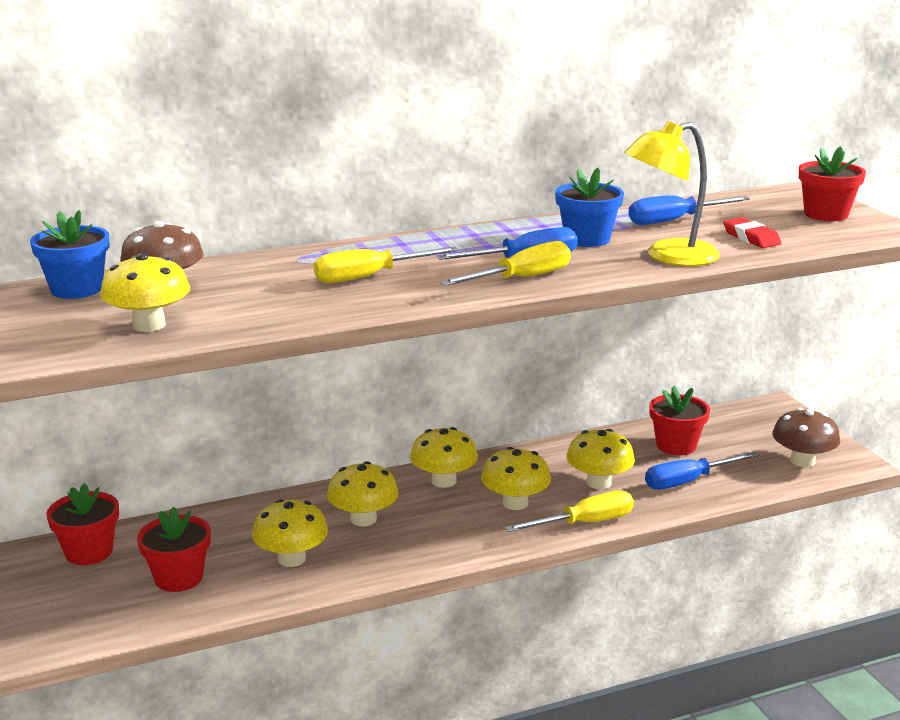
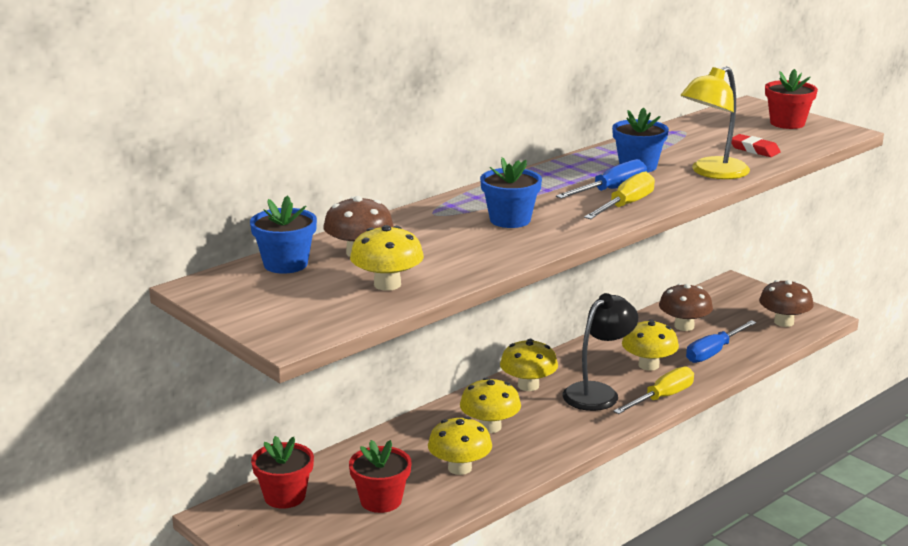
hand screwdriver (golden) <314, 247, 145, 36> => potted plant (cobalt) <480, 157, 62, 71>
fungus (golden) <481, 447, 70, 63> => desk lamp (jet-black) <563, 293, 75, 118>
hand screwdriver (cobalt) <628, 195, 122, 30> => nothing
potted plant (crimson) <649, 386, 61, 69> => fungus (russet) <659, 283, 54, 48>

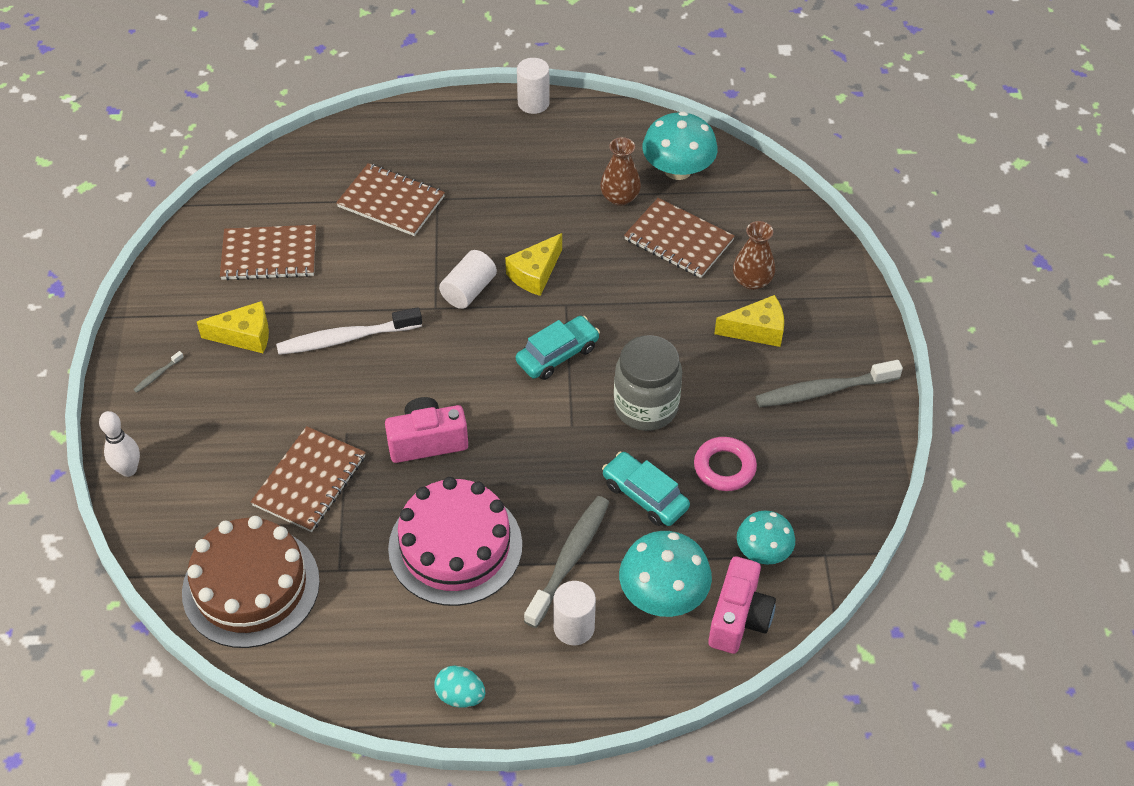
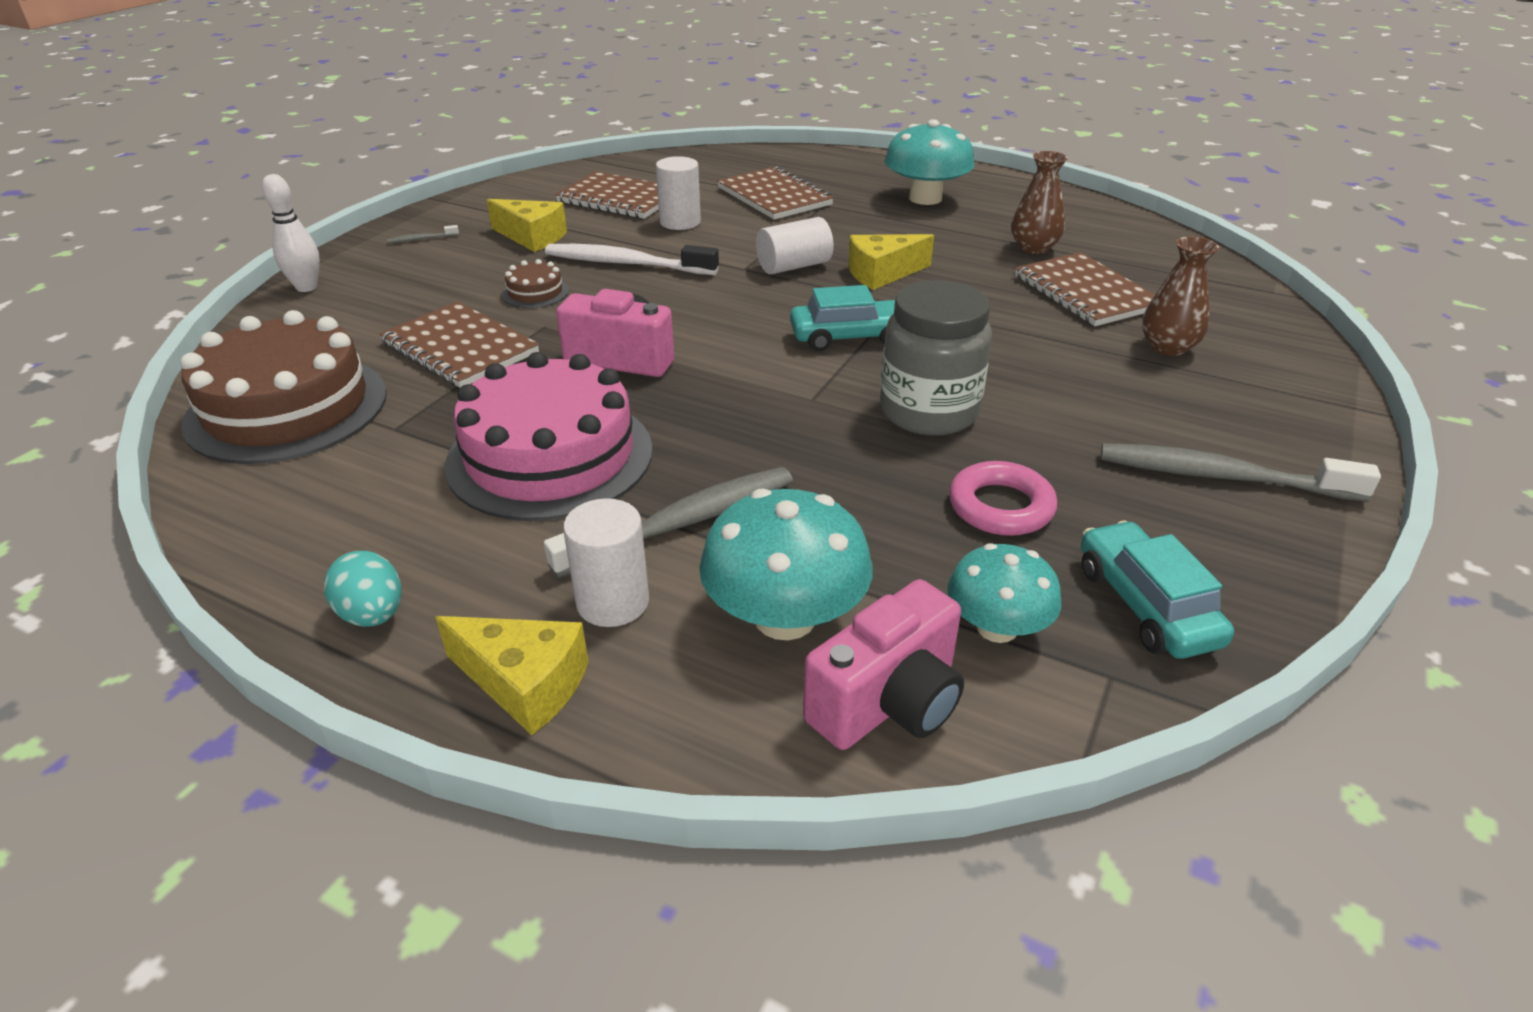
exercise book (russet) <251, 426, 115, 106> => exercise book (russet) <379, 302, 160, 86>, 75 degrees clockwise
cylinder (pure white) <517, 58, 33, 56> => cylinder (pure white) <656, 156, 45, 74>, moved
automobile (aqua) <602, 451, 88, 75> => automobile (aqua) <1081, 521, 153, 138>, moved
fungus (aqua) <642, 111, 76, 69> => fungus (aqua) <885, 119, 90, 86>, moved
cheese (golden) <714, 295, 70, 52> => cheese (golden) <435, 616, 154, 119>, moved
nothing => cake (russet) <502, 259, 67, 49>

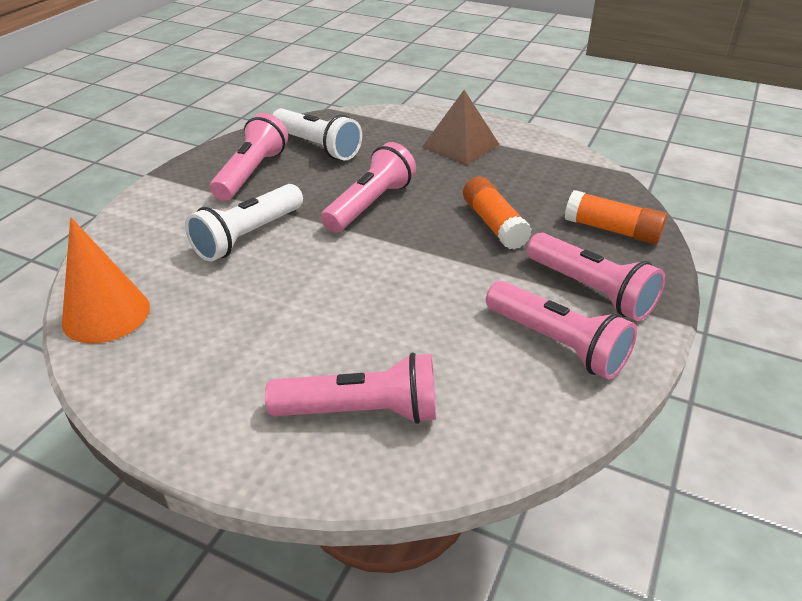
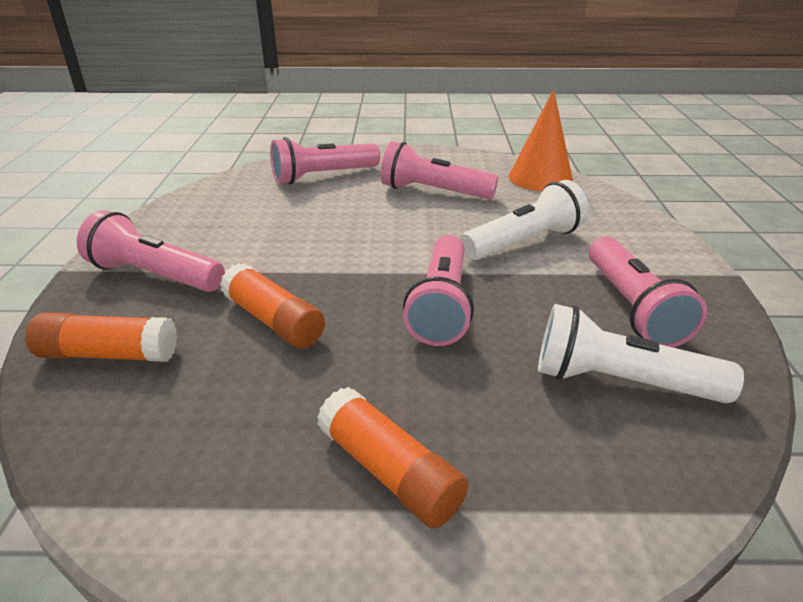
flashlight (pure white) <185, 184, 118, 78> => flashlight (pure white) <461, 180, 128, 80>, 45 degrees clockwise
pyramid (russet) <422, 90, 78, 75> => glue (bright orange) <317, 387, 152, 141>
flashlight (rose-pink) <486, 281, 151, 99> => flashlight (rose-pink) <381, 141, 117, 58>, moved

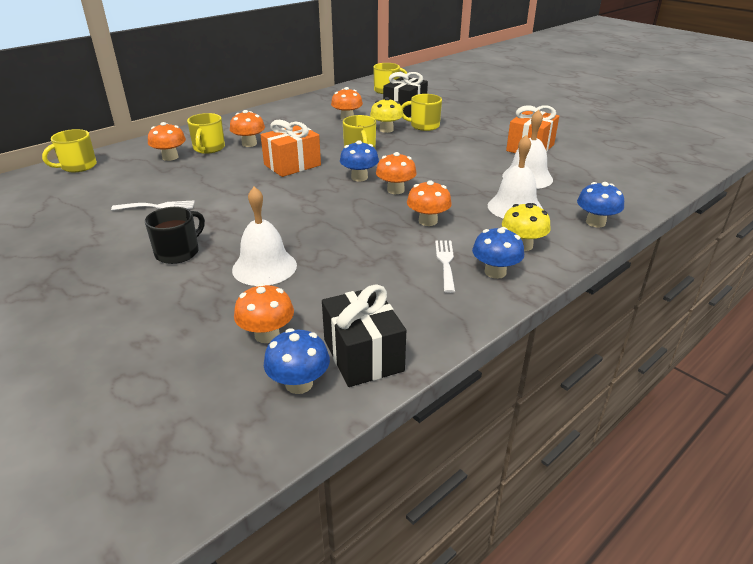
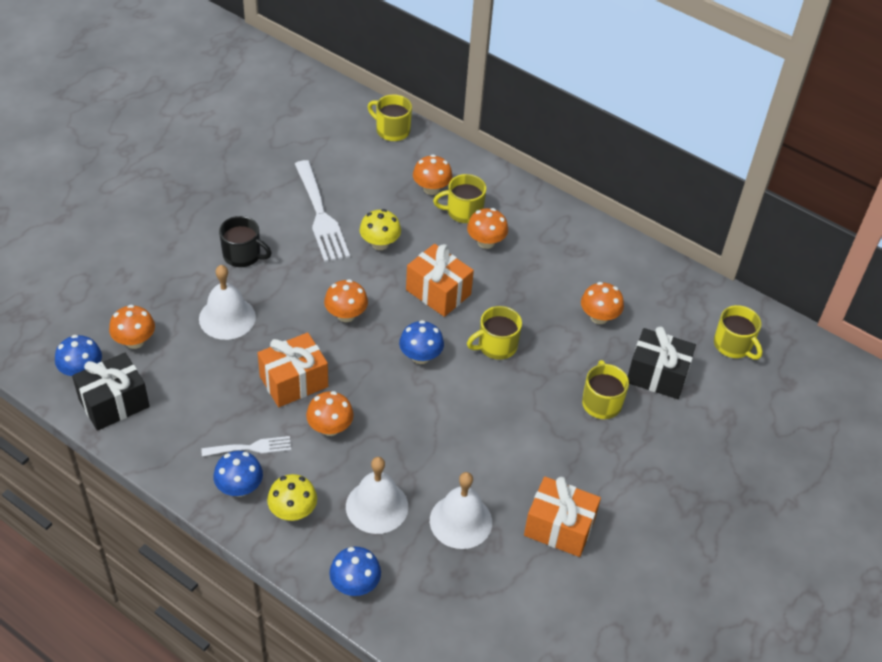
table fork (pure white) <111, 200, 84, 10> => table fork (pure white) <295, 160, 55, 102>, x1.84
fungus (golden) <370, 97, 33, 36> => fungus (golden) <360, 209, 41, 41>, moved
fungus (bright orange) <376, 152, 41, 42> => fungus (bright orange) <324, 279, 44, 43>, moved
nothing => wrapped gift (bright orange) <258, 333, 70, 74>

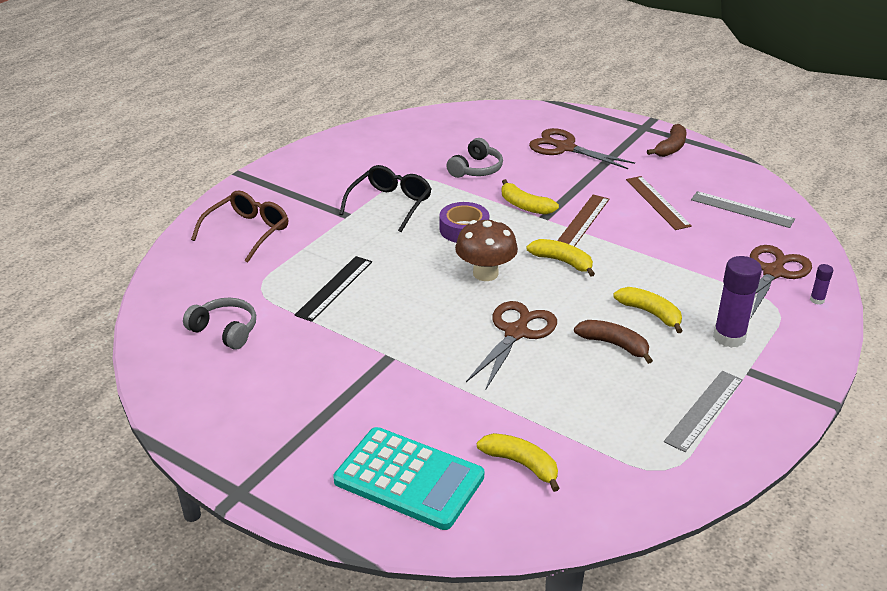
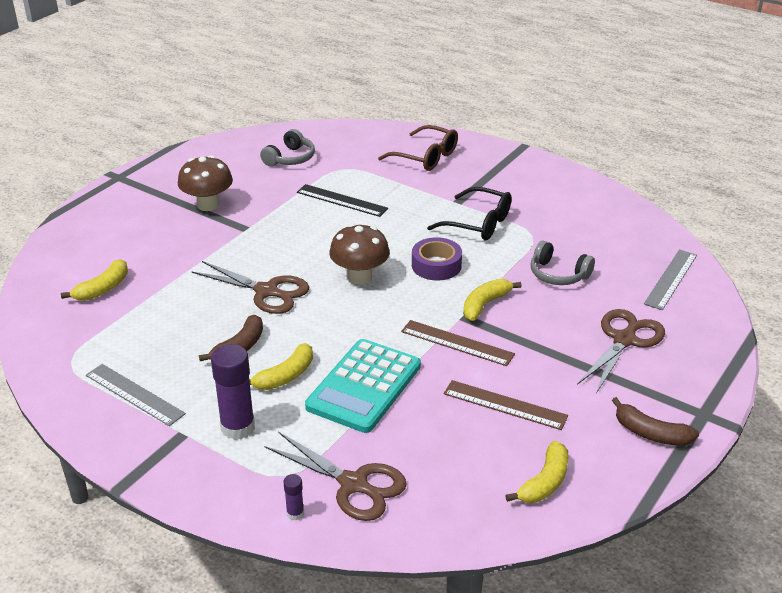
calculator (aqua) <333, 427, 151, 103> => calculator (aqua) <305, 339, 116, 94>, moved
banana fruit (golden) <526, 239, 69, 38> => banana fruit (golden) <505, 441, 64, 62>, moved
ruler (russet) <626, 176, 66, 54> => ruler (russet) <444, 380, 124, 50>, 45 degrees clockwise
ruler (ash-grey) <691, 191, 104, 37> => ruler (ash-grey) <644, 250, 53, 60>, moved
nothing => fungus (russet) <178, 155, 55, 56>

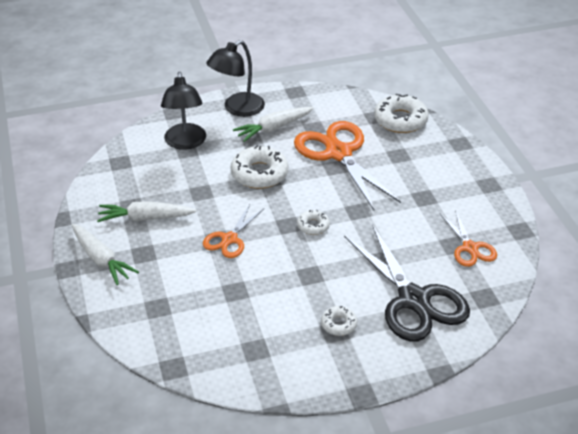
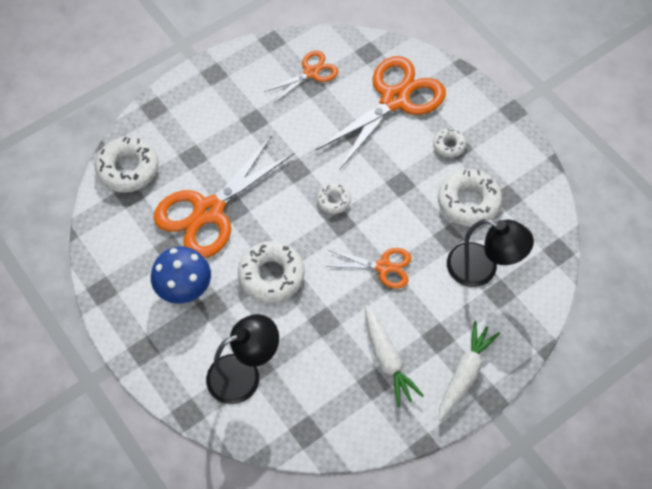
desk lamp (jet-black) <206, 40, 59, 77> => desk lamp (jet-black) <447, 219, 87, 68>, moved
carrot (pure white) <233, 107, 81, 35> => fungus (cobalt) <151, 246, 60, 58>
scissors (jet-black) <344, 224, 126, 118> => scissors (bright orange) <316, 56, 130, 114>
nothing => doughnut (pure white) <438, 169, 64, 58>

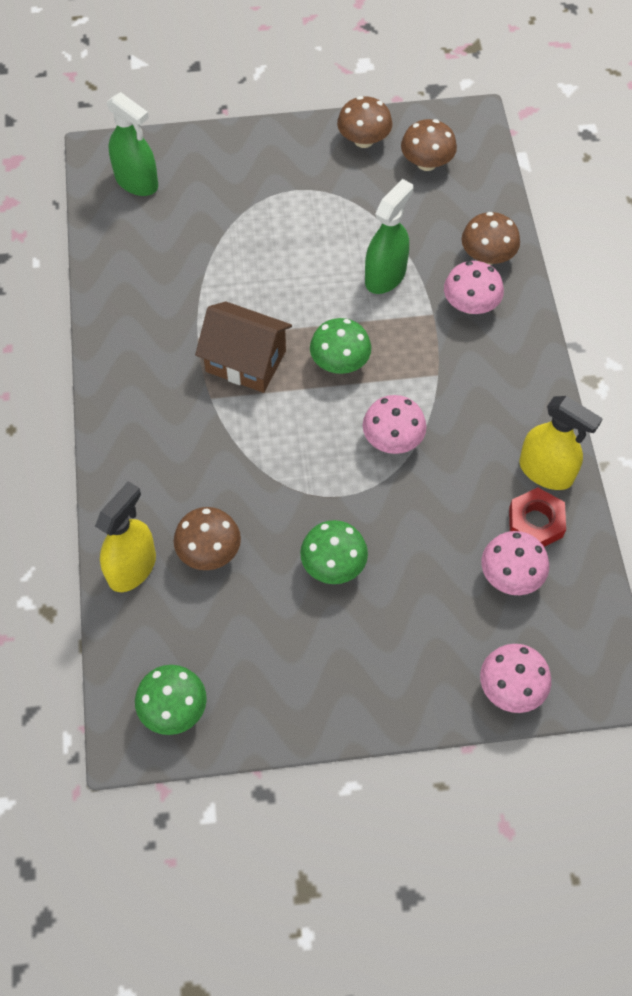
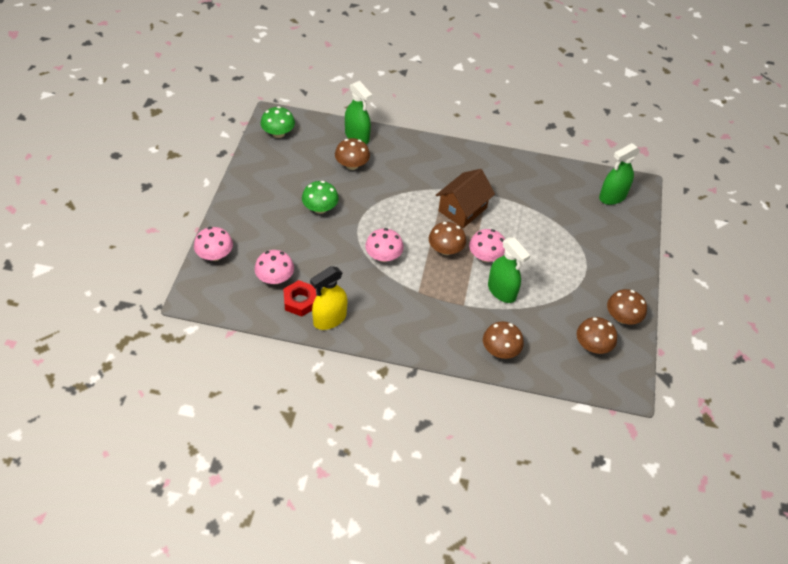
sprayer (golden) <95, 481, 61, 111> => sprayer (leaf-green) <345, 81, 27, 64>
fungus (leaf-green) <310, 318, 61, 56> => fungus (russet) <429, 222, 37, 33>
fungus (rose-pink) <444, 261, 60, 53> => fungus (rose-pink) <469, 229, 36, 33>, moved

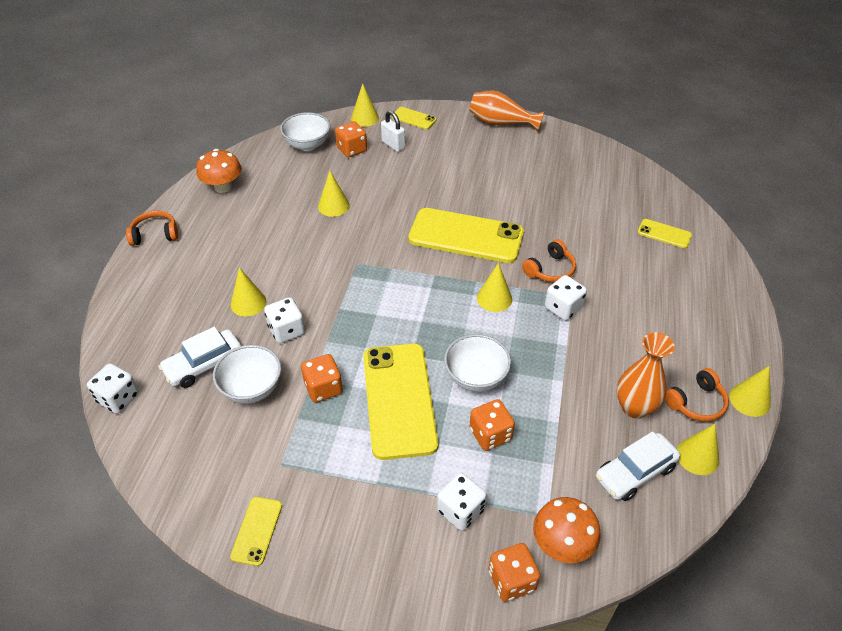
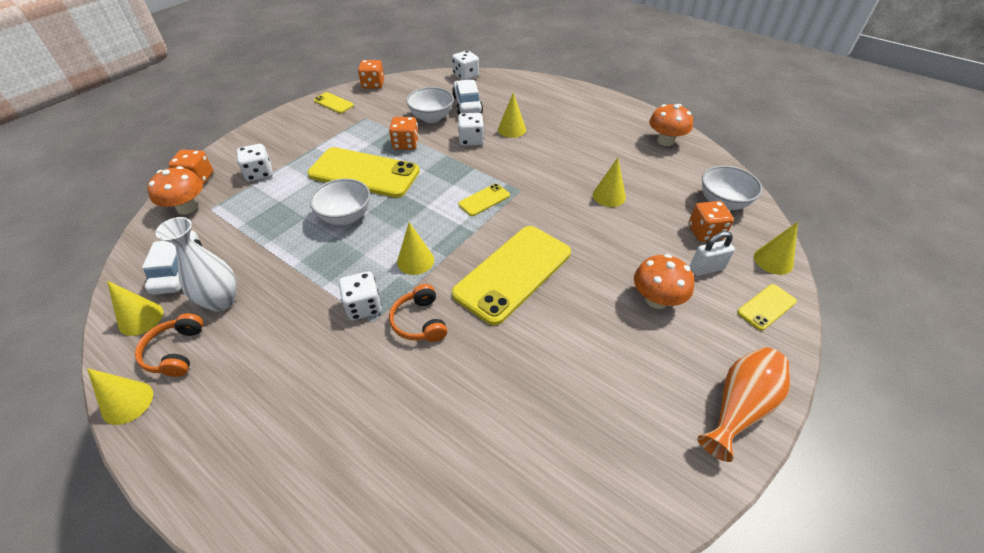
headset (bright orange) <126, 211, 52, 35> => nothing
dice (bright orange) <470, 399, 45, 52> => dice (bright orange) <358, 60, 26, 29>, moved
tall vase (bright orange) <617, 332, 58, 87> => tall vase (pure white) <155, 217, 81, 95>
phone (golden) <637, 219, 55, 29> => phone (golden) <458, 184, 52, 32>, moved
nothing => fungus (bright orange) <634, 254, 60, 55>

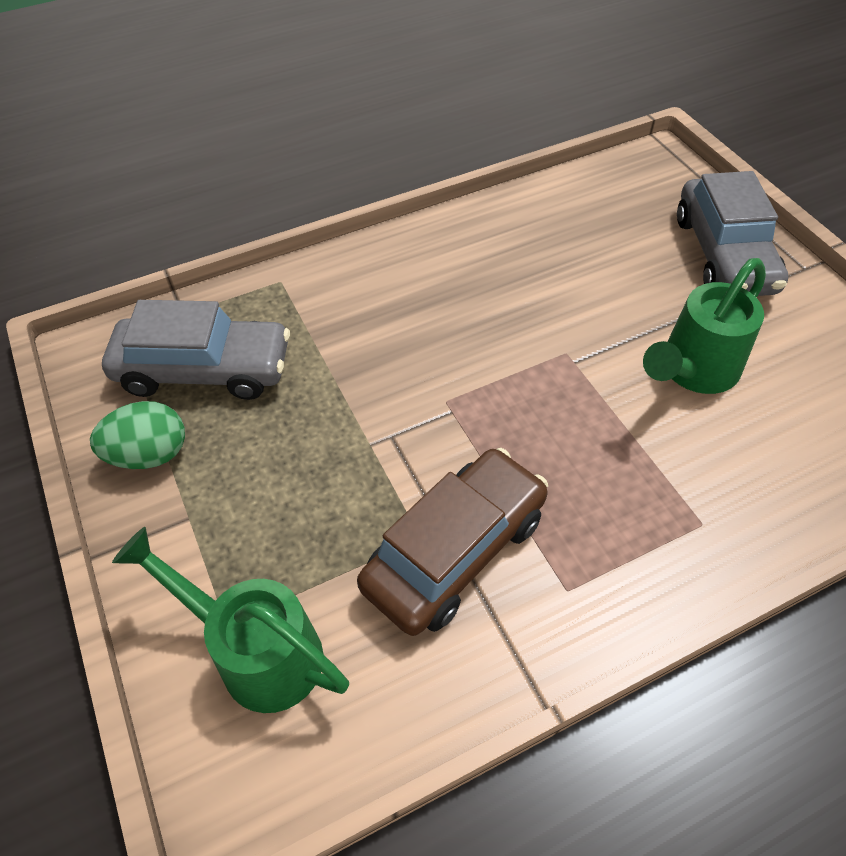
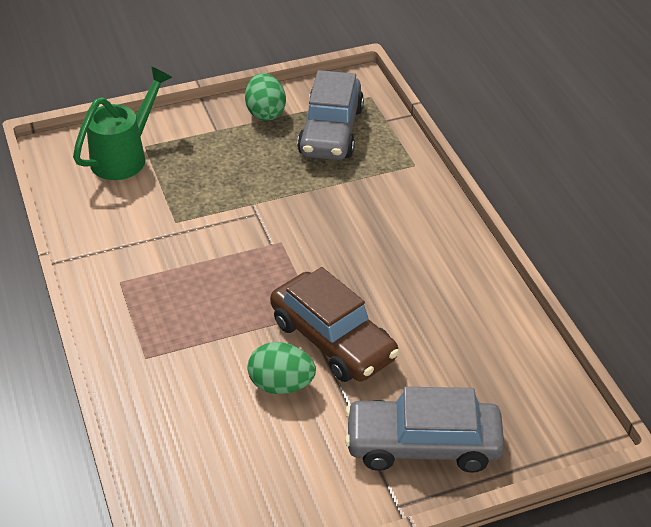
automobile (russet) <357, 448, 191, 188> => automobile (russet) <270, 267, 129, 115>, moved
sprinkling can (leaf-green) <643, 258, 123, 136> => toy egg (leaf-green) <248, 342, 68, 52>

